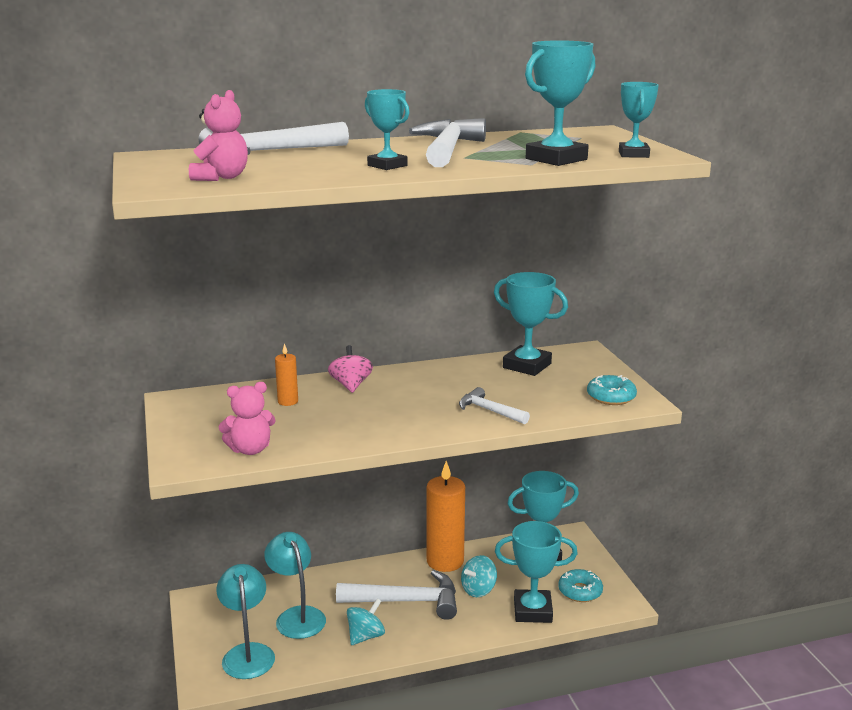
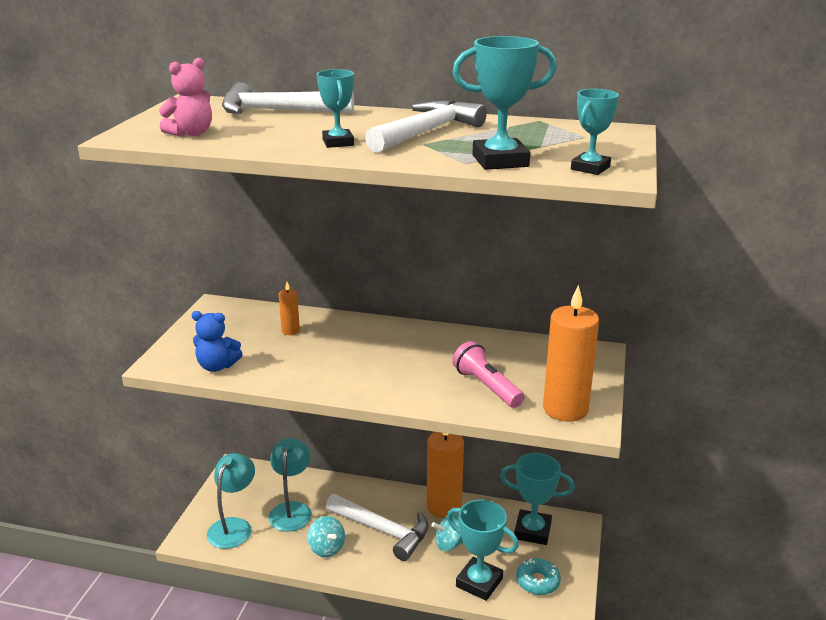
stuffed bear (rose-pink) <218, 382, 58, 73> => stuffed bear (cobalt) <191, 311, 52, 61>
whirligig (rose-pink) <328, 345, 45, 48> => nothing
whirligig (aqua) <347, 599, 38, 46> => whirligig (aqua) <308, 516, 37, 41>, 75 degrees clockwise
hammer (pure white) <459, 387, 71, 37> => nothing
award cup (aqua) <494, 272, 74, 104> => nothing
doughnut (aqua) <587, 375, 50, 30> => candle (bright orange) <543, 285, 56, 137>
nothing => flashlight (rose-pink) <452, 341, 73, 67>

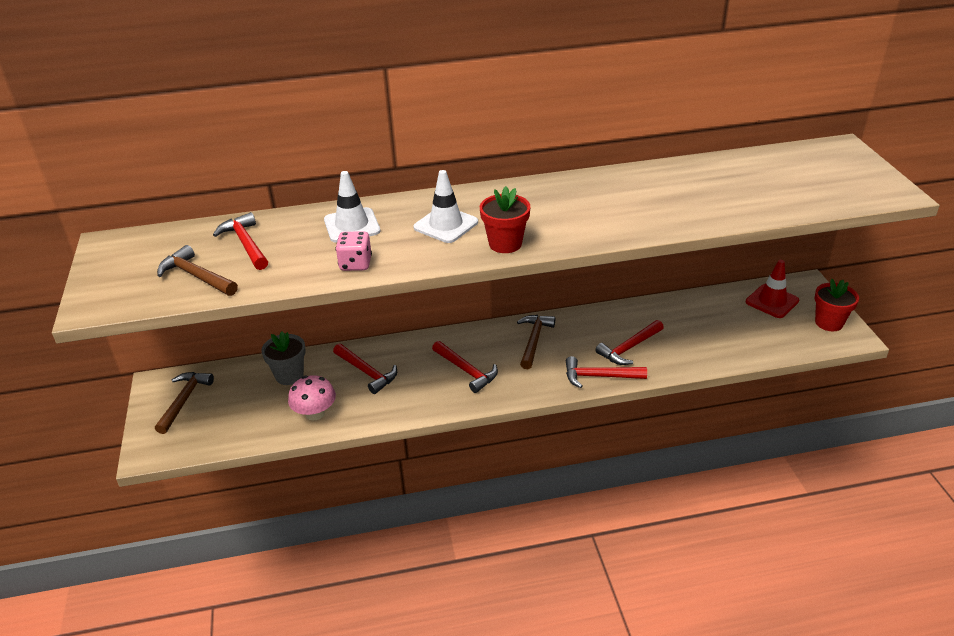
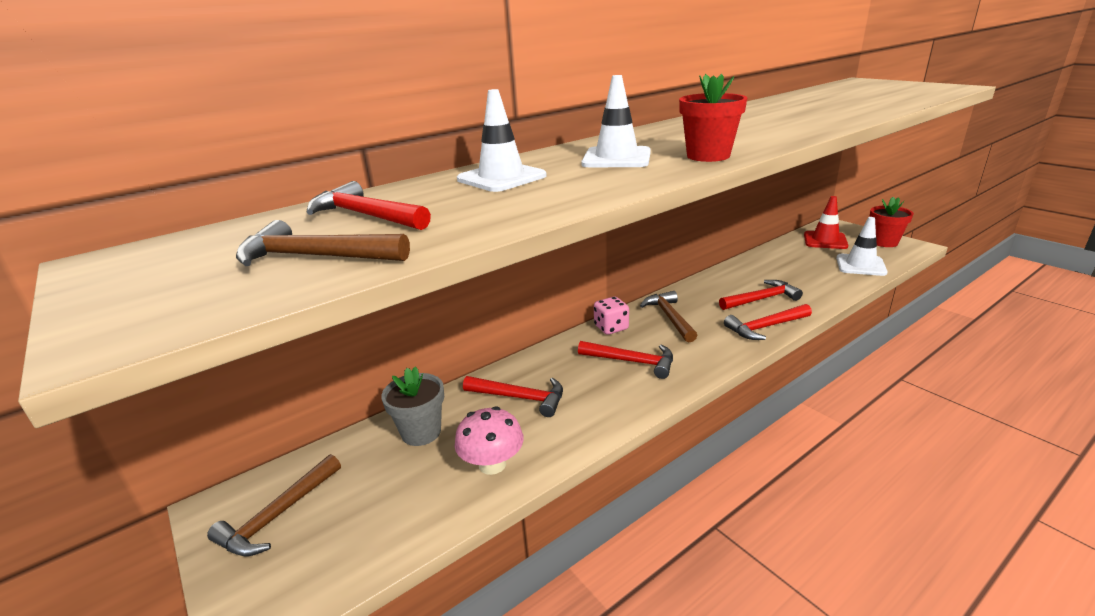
hammer (russet) <155, 372, 59, 62> => hammer (russet) <207, 454, 134, 103>, 135 degrees counterclockwise
dice (rose-pink) <336, 231, 36, 40> => dice (rose-pink) <594, 297, 35, 38>, moved
hammer (crimson) <595, 320, 69, 45> => hammer (crimson) <719, 280, 84, 30>, 135 degrees counterclockwise
nothing => traffic cone (pure white) <836, 217, 52, 59>

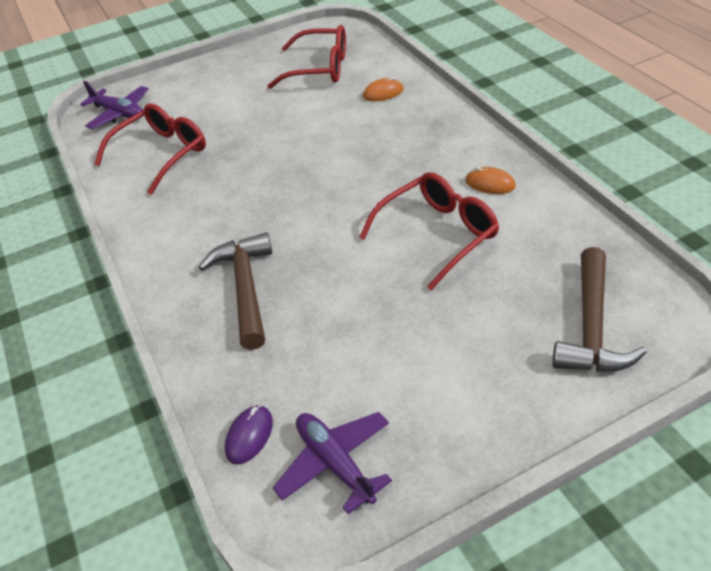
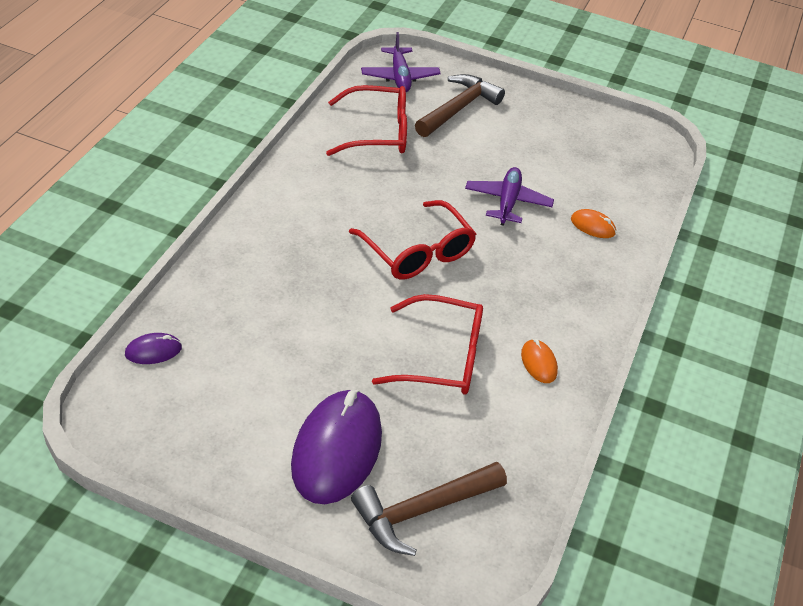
hammer (russet) <198, 232, 74, 118> => hammer (russet) <415, 74, 90, 63>, moved
eyeglasses (crimson) <267, 25, 79, 64> => eyeglasses (crimson) <349, 200, 127, 79>, moved
aeroplane (purple) <273, 412, 119, 102> => aeroplane (purple) <465, 167, 89, 59>, moved
nothing => computer mouse (purple) <291, 390, 91, 114>

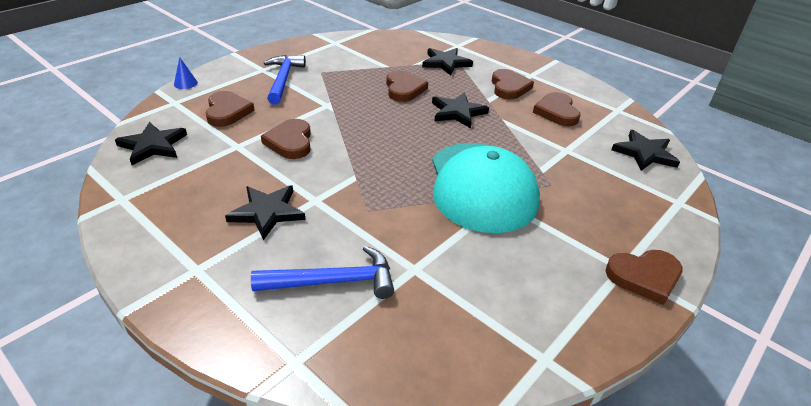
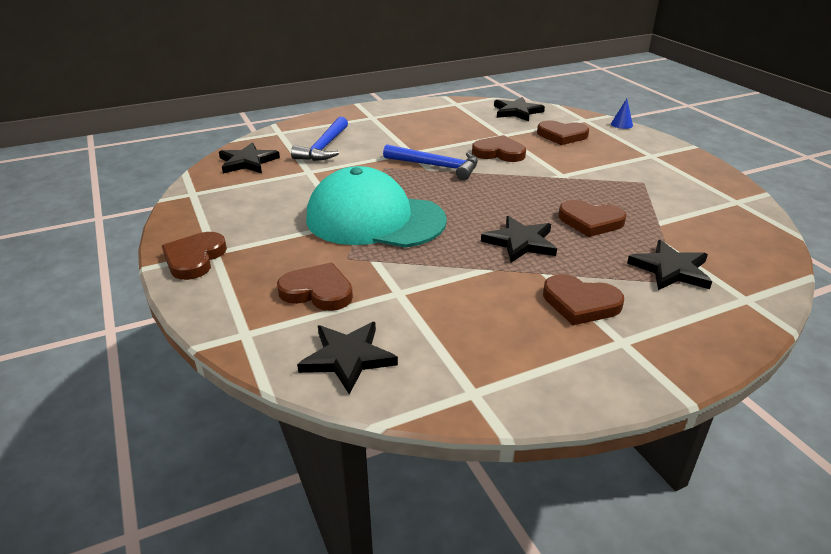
star (jet-black) <225, 185, 80, 55> => star (jet-black) <219, 143, 61, 31>, moved
hammer (cobalt) <264, 55, 42, 50> => hammer (cobalt) <383, 144, 95, 36>, moved
love heart (russet) <533, 92, 48, 34> => love heart (russet) <277, 262, 76, 49>, moved

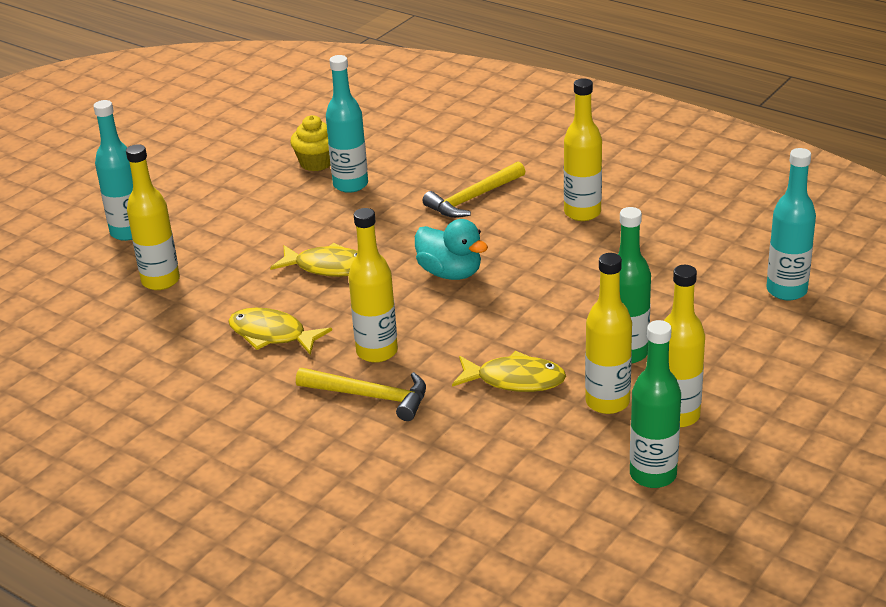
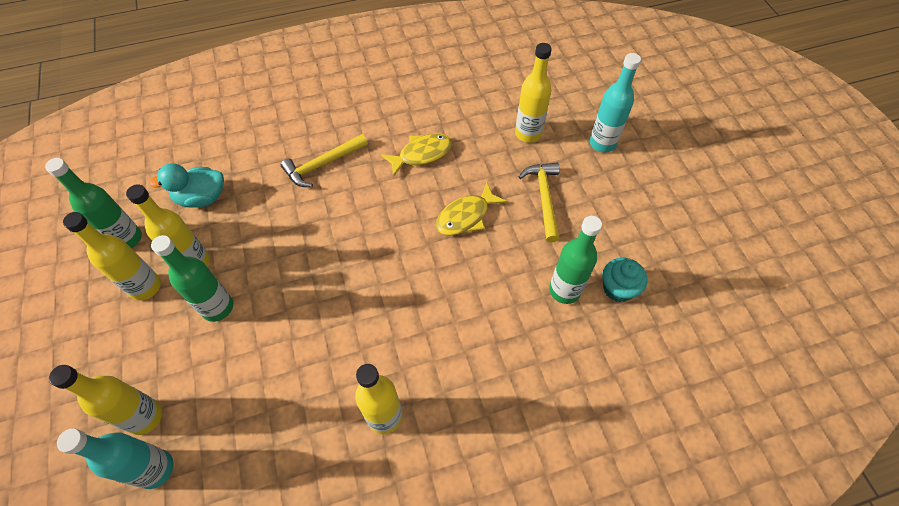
muffin (golden) <290, 115, 41, 56> => muffin (aqua) <602, 258, 46, 44>
bottle (aqua) <326, 55, 42, 138> => bottle (leaf-green) <549, 216, 53, 88>
bottle (golden) <348, 208, 50, 155> => bottle (golden) <49, 365, 113, 70>, moved
duck (aqua) <415, 219, 73, 61> => duck (aqua) <149, 163, 75, 45>, moved
hammer (golden) <423, 161, 102, 57> => hammer (golden) <519, 162, 41, 80>, moved
fish (golden) <452, 351, 114, 41> => nothing

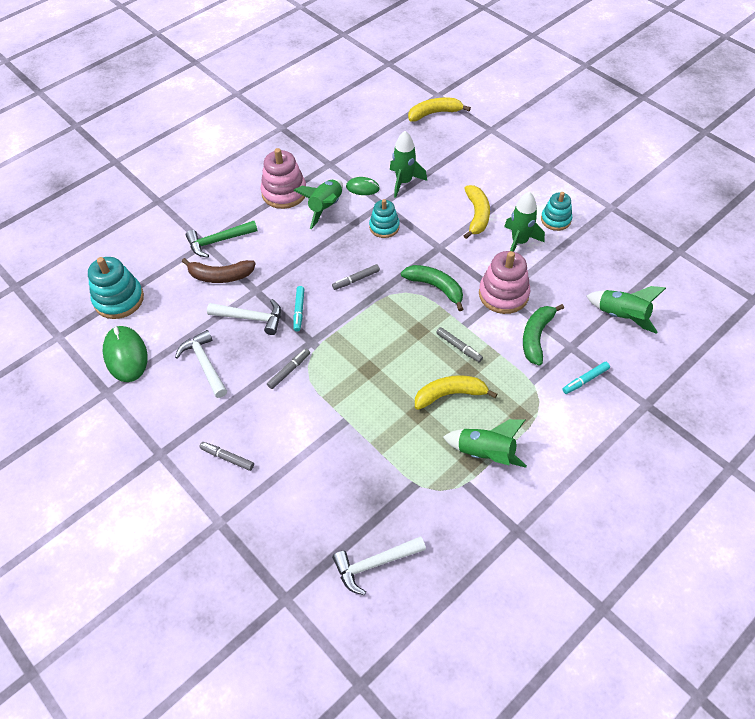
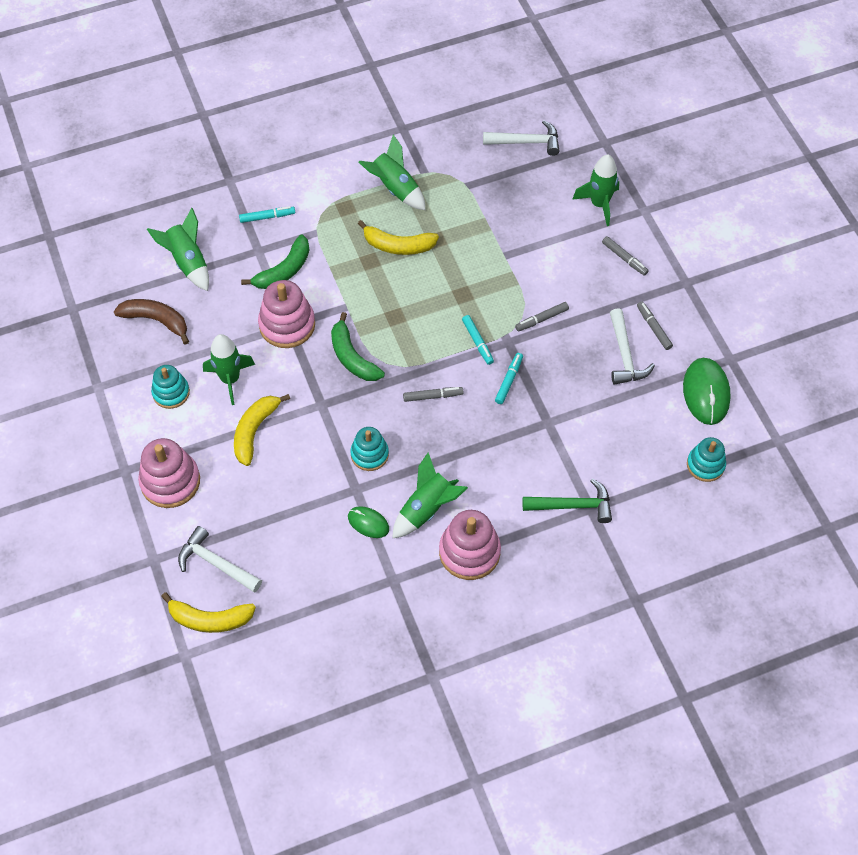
stacking toy (aqua) <88, 257, 56, 62> => stacking toy (aqua) <687, 437, 39, 45>, x0.64
banana fruit (russet) <182, 258, 73, 25> => banana fruit (russet) <114, 299, 75, 46>, moved
hammer (pure white) <207, 299, 74, 36> => hammer (pure white) <178, 526, 84, 67>, moved
spaceship (leaf-green) <390, 131, 37, 67> => spaceship (leaf-green) <572, 155, 47, 71>, moved
marker pen (ash-grey) <436, 327, 47, 35> => marker pen (ash-grey) <637, 301, 36, 49>, moved
nothing => stacking toy (rose-pink) <138, 438, 62, 70>
nothing => marker pen (aqua) <462, 315, 32, 50>

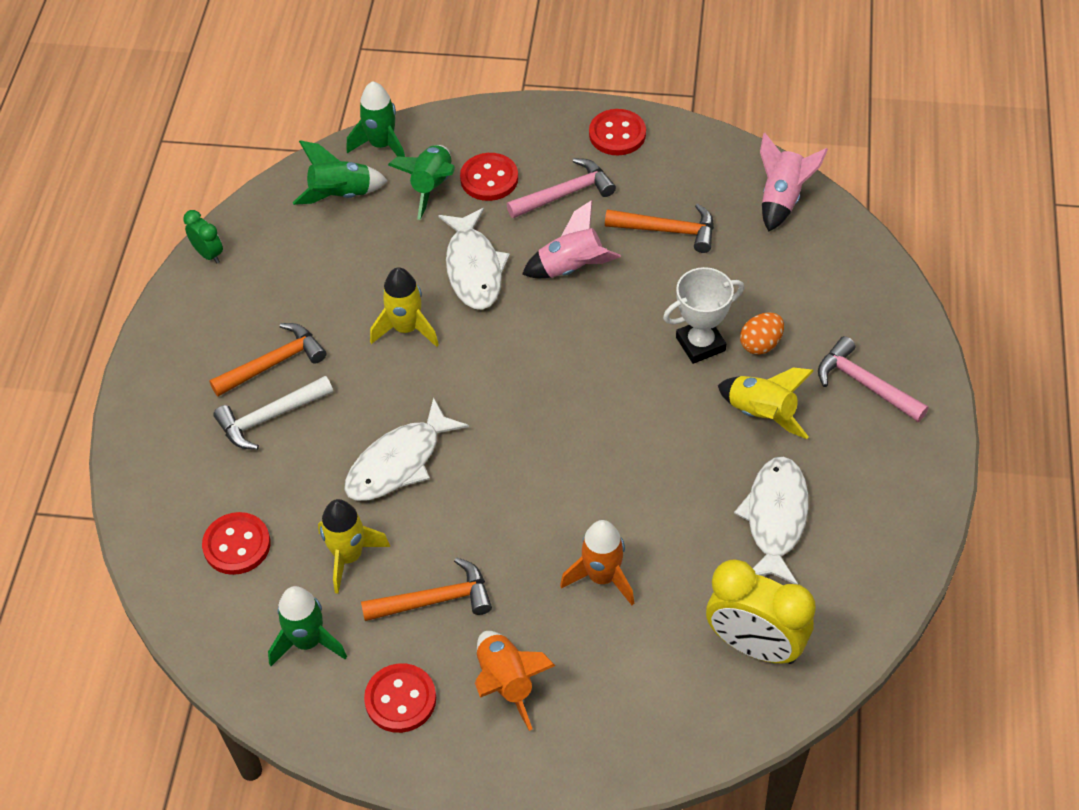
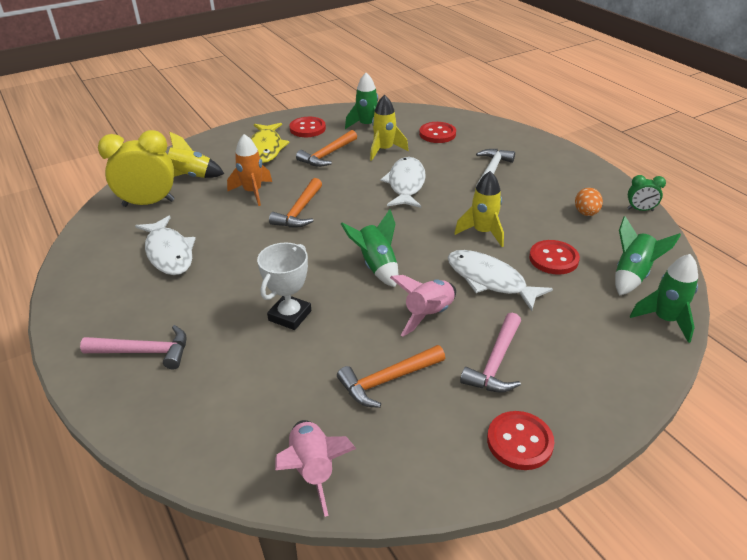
hammer (bright orange) <209, 323, 117, 73> => hammer (bright orange) <269, 178, 53, 50>, moved
spaceship (leaf-green) <388, 145, 67, 75> => spaceship (leaf-green) <341, 209, 57, 78>, moved
shirt button (crimson) <460, 153, 58, 48> => shirt button (crimson) <529, 240, 51, 35>, moved
spaceship (bright orange) <475, 631, 81, 100> => fish (golden) <251, 123, 39, 40>
spaceship (golden) <718, 367, 96, 72> => spaceship (golden) <168, 131, 56, 47>, moved
toy egg (bright orange) <740, 312, 44, 43> => toy egg (bright orange) <575, 188, 28, 28>, moved

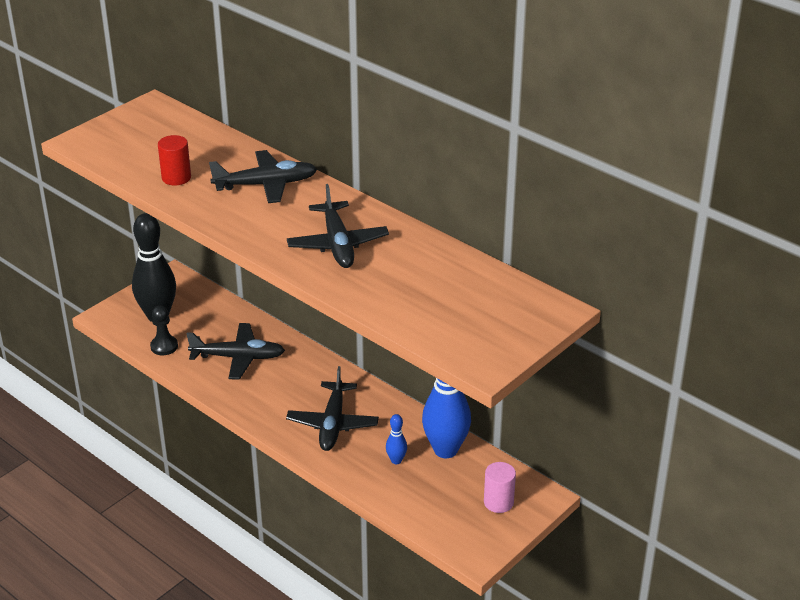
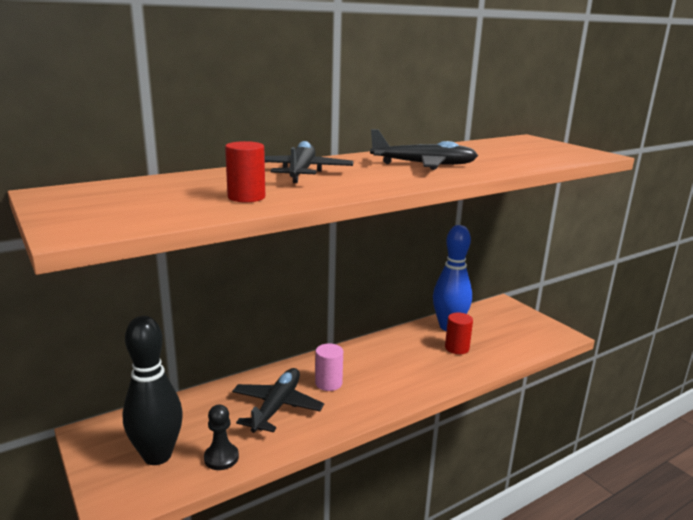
aeroplane (jet-black) <286, 366, 93, 85> => nothing
tenpin (cobalt) <386, 414, 21, 50> => cylinder (crimson) <445, 312, 28, 42>
cylinder (rose-pink) <484, 462, 32, 51> => cylinder (rose-pink) <315, 343, 28, 48>, moved

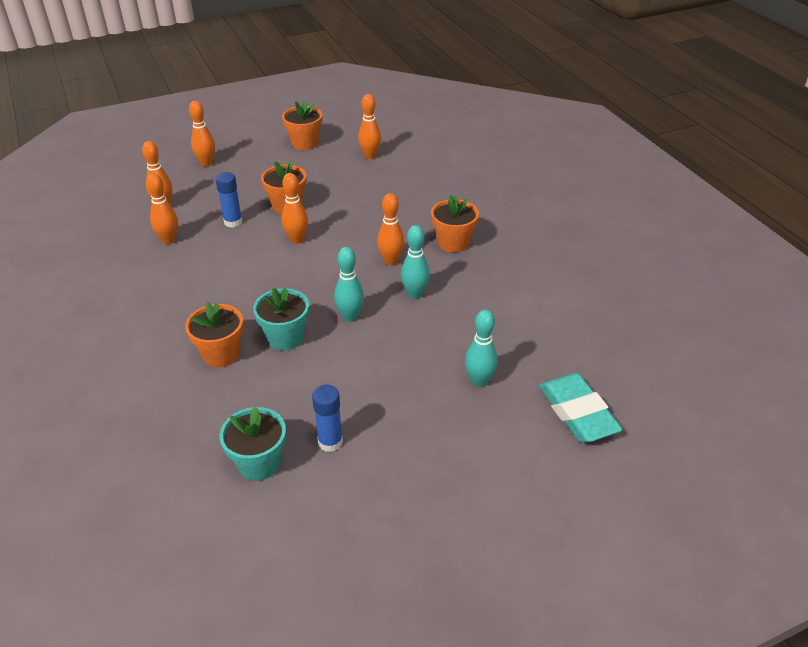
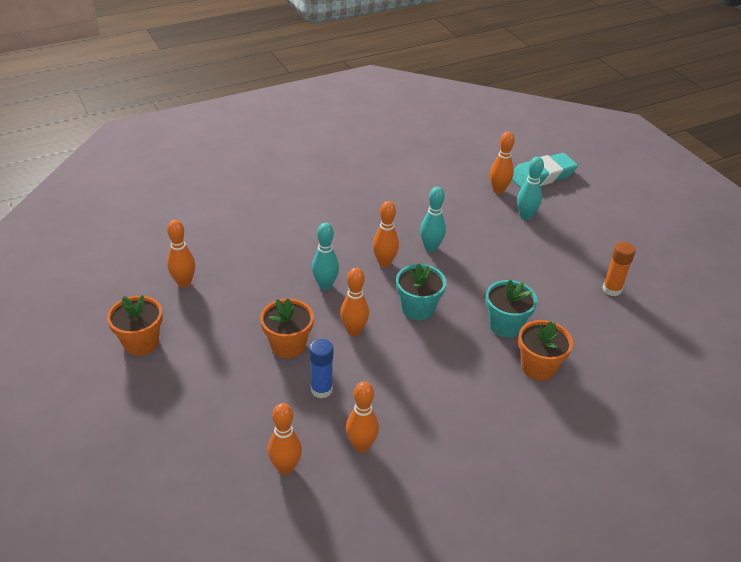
tenpin (bright orange) <189, 101, 26, 65> => tenpin (bright orange) <490, 132, 25, 62>, moved
potted plant (aqua) <220, 406, 66, 75> => potted plant (aqua) <396, 263, 50, 57>, moved
glue (cobalt) <312, 385, 31, 67> => glue (bright orange) <602, 242, 34, 54>
tenpin (aqua) <334, 247, 30, 75> => tenpin (aqua) <312, 223, 27, 67>, moved
potted plant (bright orange) <431, 195, 48, 58> => nothing

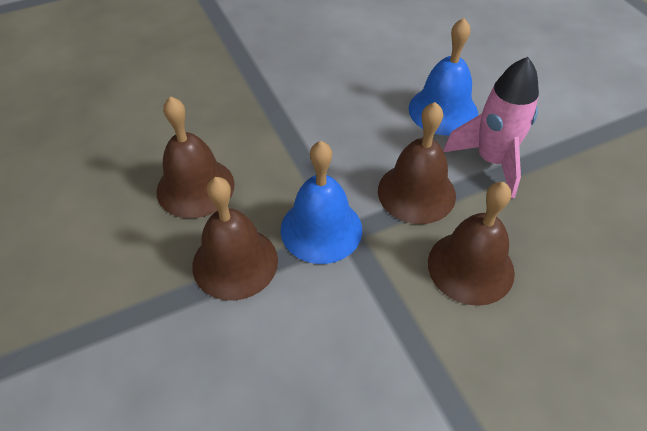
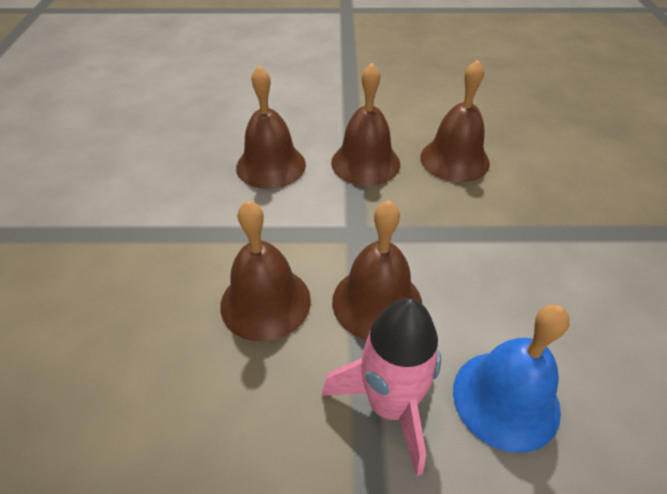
hand bell (cobalt) <281, 141, 81, 123> => nothing
nothing => hand bell (russet) <236, 65, 70, 124>

